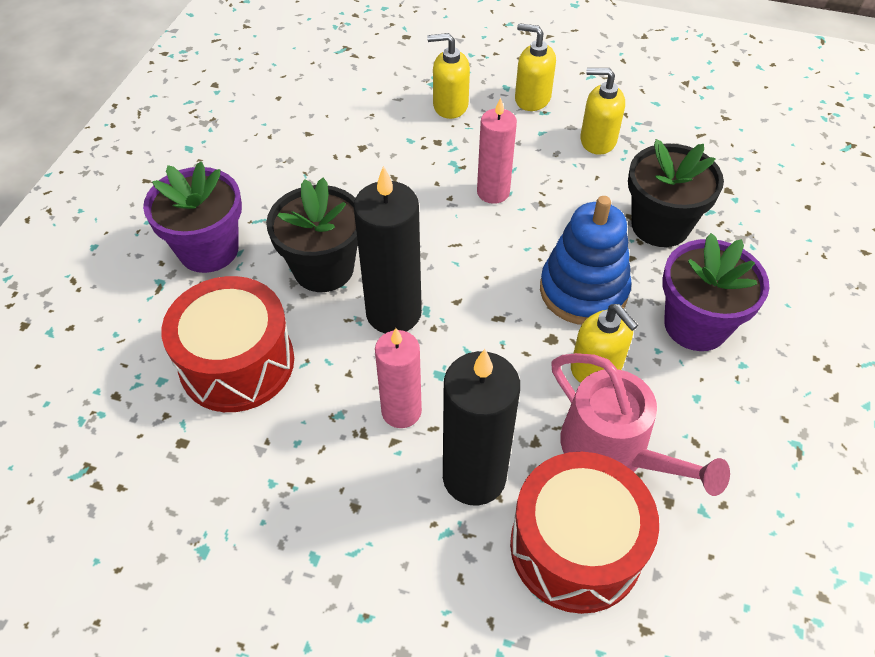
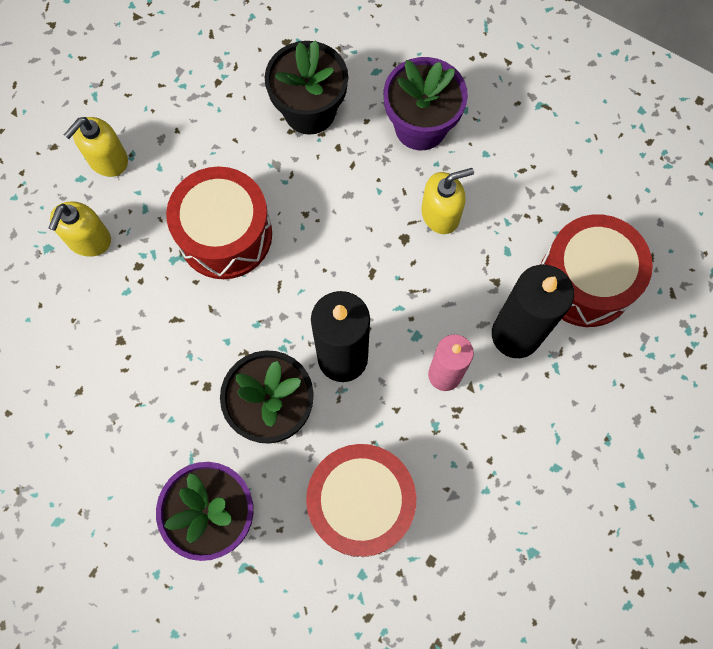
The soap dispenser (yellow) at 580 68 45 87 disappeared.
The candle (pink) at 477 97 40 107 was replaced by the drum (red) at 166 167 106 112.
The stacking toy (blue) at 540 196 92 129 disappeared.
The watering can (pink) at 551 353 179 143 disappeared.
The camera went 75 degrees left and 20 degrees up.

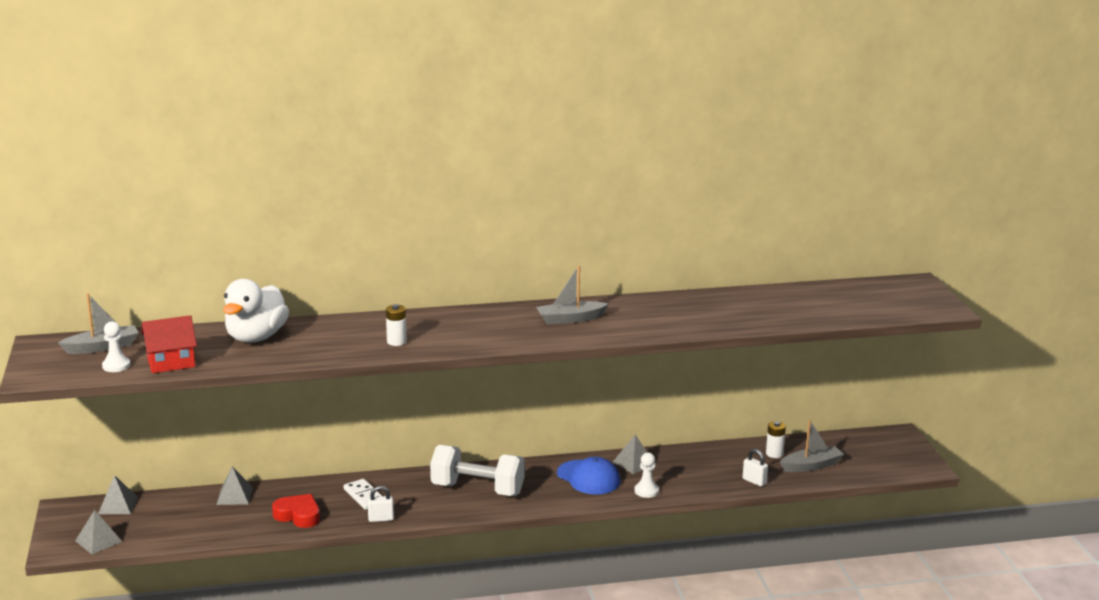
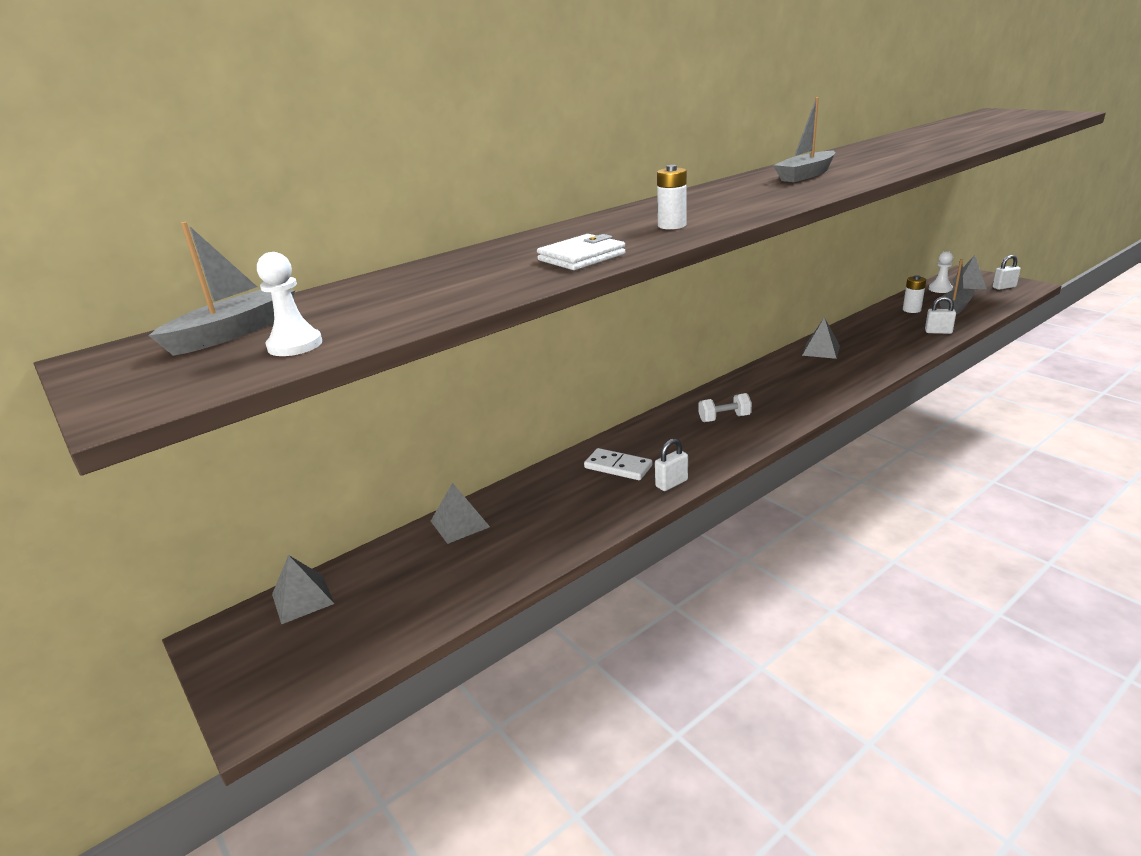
The duck (white) at 223 279 66 64 disappeared.
The house (red) at 141 315 56 58 disappeared.
The dumbbell (white) at 430 445 95 51 changed to 0.46 times the size.
The pawn (white) moved from 635 453 24 45 to 929 251 24 42.
The cap (blue) at 557 457 63 38 disappeared.
The heart (red) at 272 494 48 34 disappeared.
The pyramid (grey) moved from 75 510 47 44 to 952 255 35 34.
The wallet (white) at 537 234 89 36 appeared.
The padlock (white) at 993 255 27 35 appeared.
The camera went 25 degrees left and 5 degrees up.

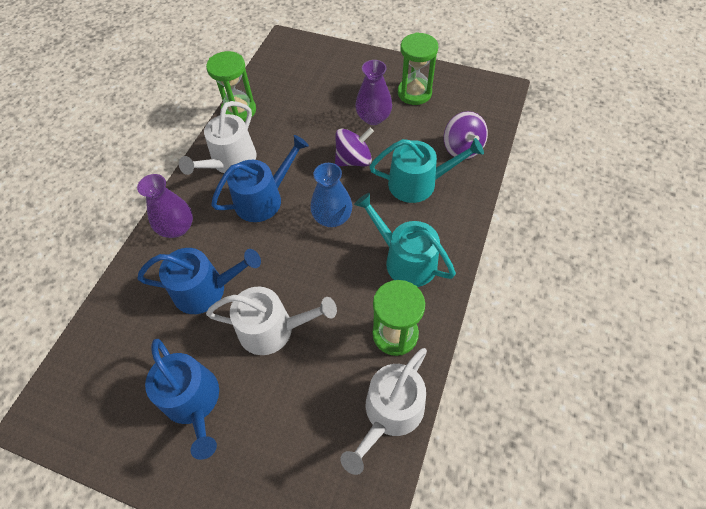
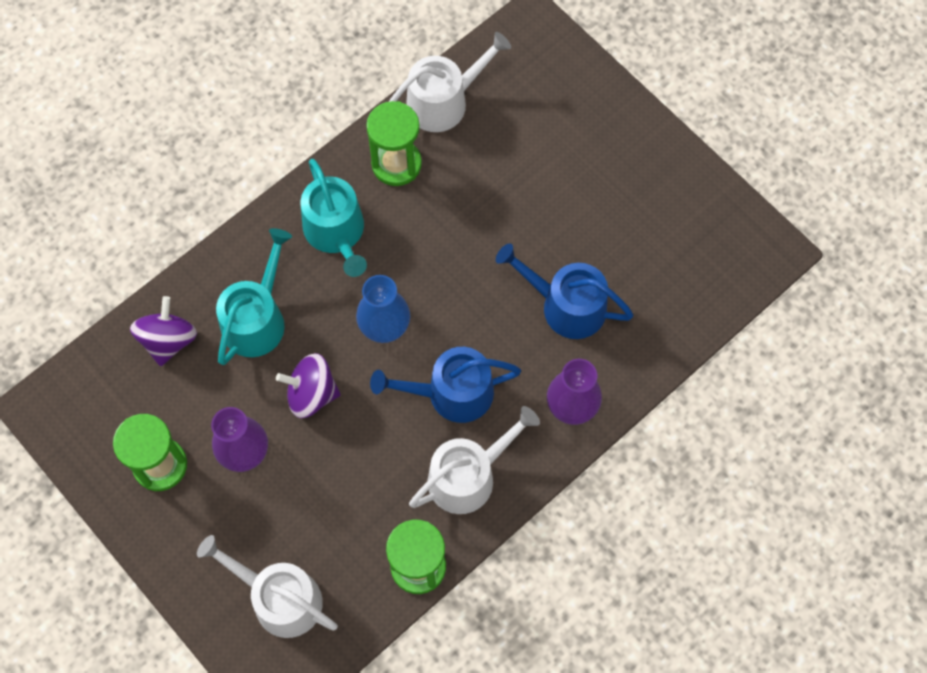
The watering can (turquoise) at 369 138 115 65 turned 90 degrees clockwise.
The watering can (white) moved from 206 287 131 68 to 197 535 141 103.
The watering can (blue) at 145 339 74 121 disappeared.
The camera went 155 degrees left and 10 degrees up.

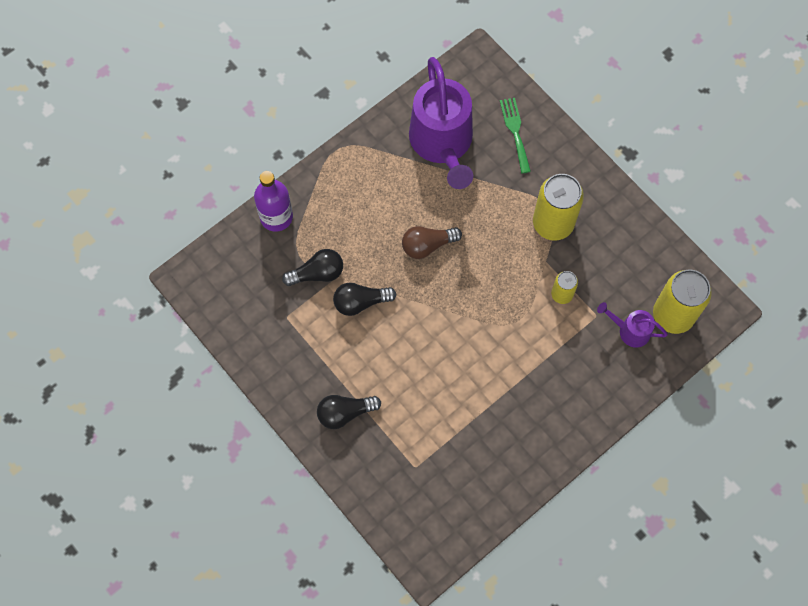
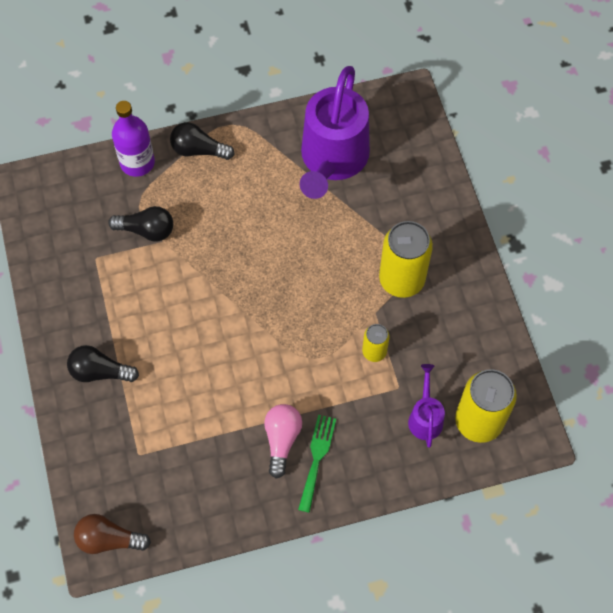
The fork (green) moved from 500 98 31 75 to 298 415 38 98.
The light bulb (brown) moved from 402 226 60 33 to 74 514 77 40.
The light bulb (black) moved from 333 283 63 33 to 170 122 65 38.
The watering can (purple) at 597 302 71 46 turned 45 degrees clockwise.
The light bulb (pink) at 264 404 38 74 appeared.
The camera went 25 degrees right and 5 degrees down.

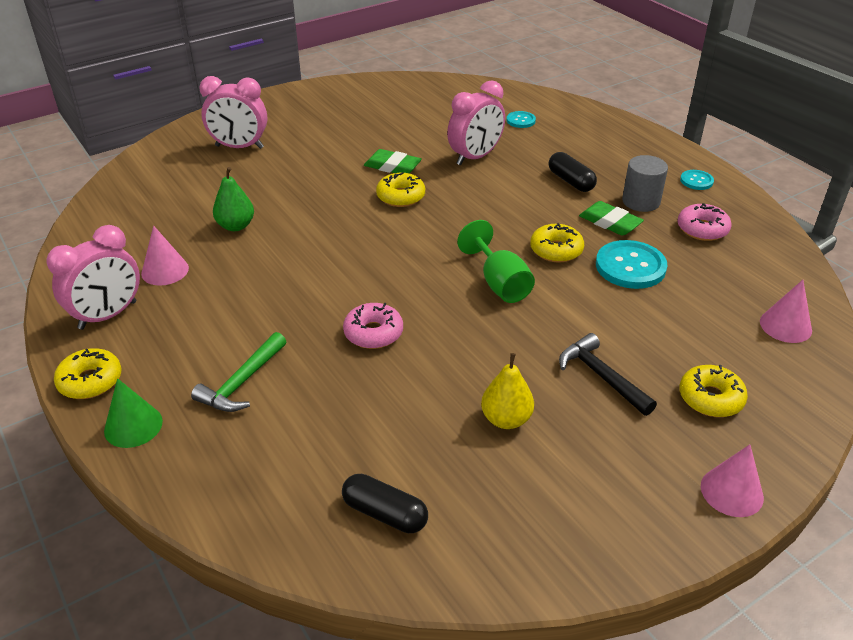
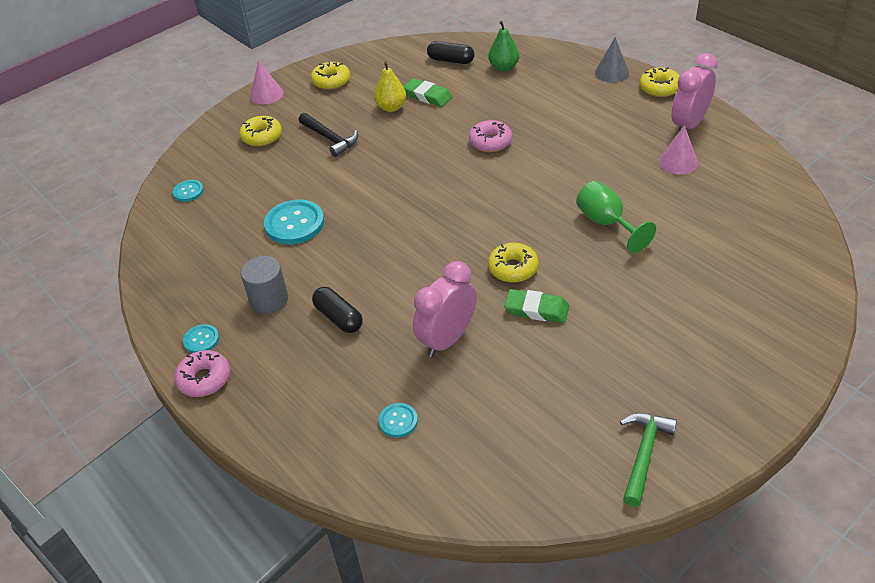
The clock (pink) at 199 76 68 73 disappeared.
The pear (green) moved from 213 167 41 64 to 488 21 31 51.
The eraser (green) moved from 579 201 65 35 to 403 78 49 29.
The donut (pink) moved from 677 203 54 38 to 174 350 56 47.
The goblet (green) moved from 457 220 78 83 to 576 181 80 72.
The donut (yellow) moved from 530 223 54 40 to 311 62 39 28.
The cone (pink) at 760 280 52 63 was replaced by the button (turquoise) at 173 180 31 22.
The hammer (green) moved from 191 332 96 80 to 620 413 57 94.
The cone (green) at 104 378 59 70 became the cone (grey) at 595 37 34 46.
The camera went 175 degrees right and 5 degrees up.

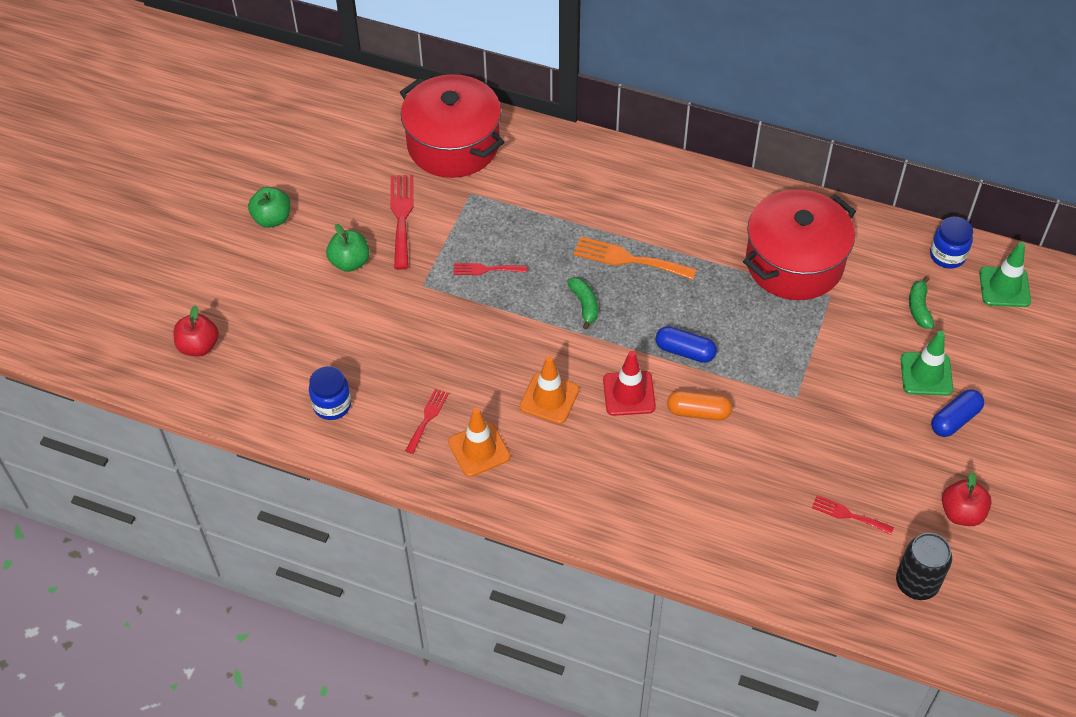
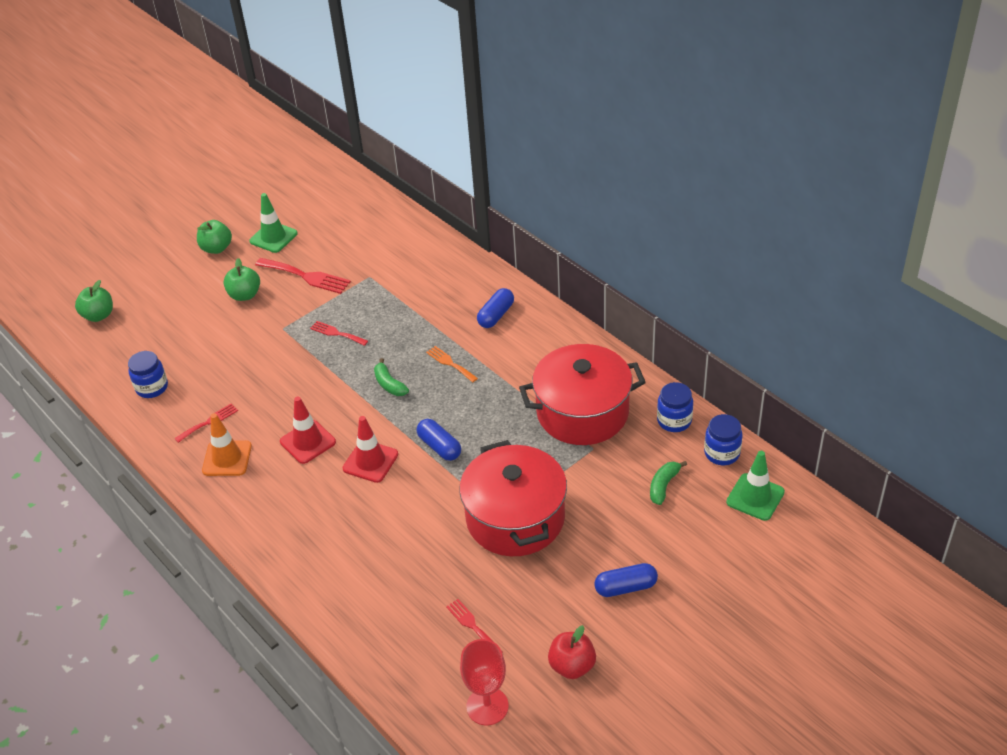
The pot (red) moved from 400 74 104 104 to 459 440 108 116.
The fork (red) at 390 175 23 95 turned 90 degrees clockwise.
The fork (orange) at 573 236 124 44 changed to 0.59 times the size.
The banana (green) at 567 277 31 53 turned 135 degrees clockwise.
The apple (red) at 173 305 46 51 became the apple (green) at 75 280 38 42.
The traffic cone (green) moved from 901 331 52 65 to 249 193 49 60.
The traffic cone (orange) at 520 356 59 68 became the traffic cone (red) at 280 396 56 68.
The capsule (orange) at 667 390 65 30 disappeared.
The can (black) at 896 533 56 67 was replaced by the goblet (red) at 460 639 49 86.
The capsule (blue) at 477 288 37 40 appeared.
The jar (blue) at 657 382 36 50 appeared.
The camera went 30 degrees right and 10 degrees down.

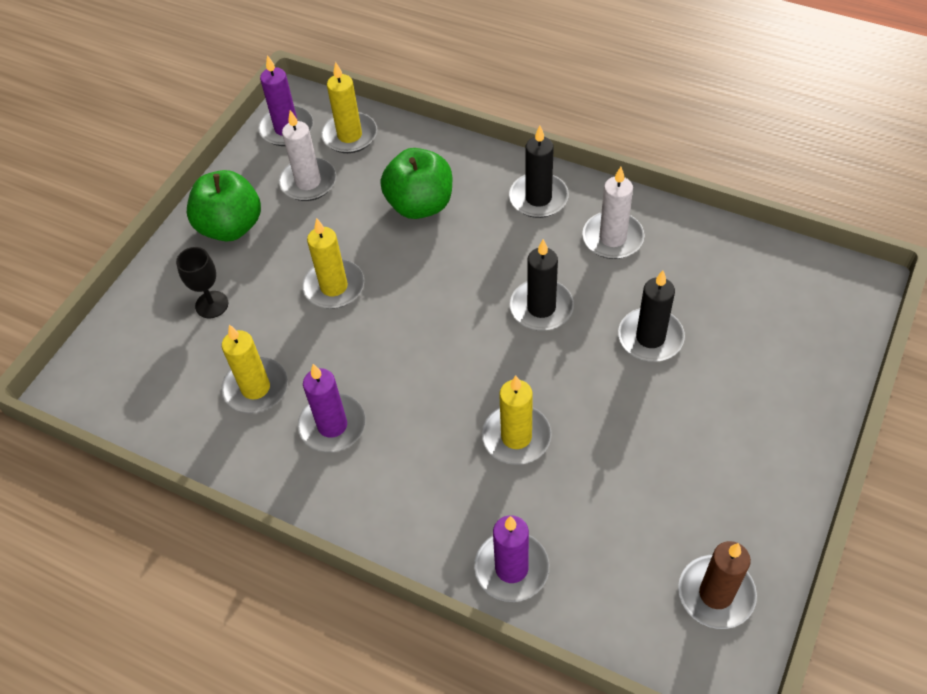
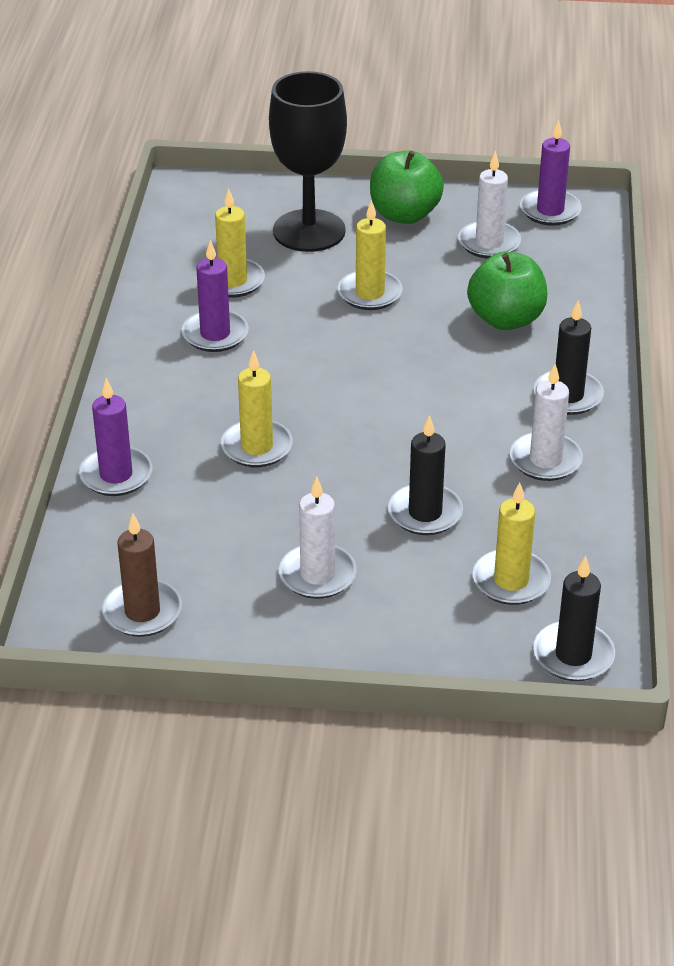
The candle (yellow) moved from 321 62 56 91 to 473 483 78 122.
The candle (black) moved from 510 239 64 92 to 533 556 82 125.
The goblet (black) at 176 247 52 71 changed to 2.21 times the size.
The candle (white) at 279 477 78 122 appeared.
The camera went 65 degrees right and 15 degrees down.

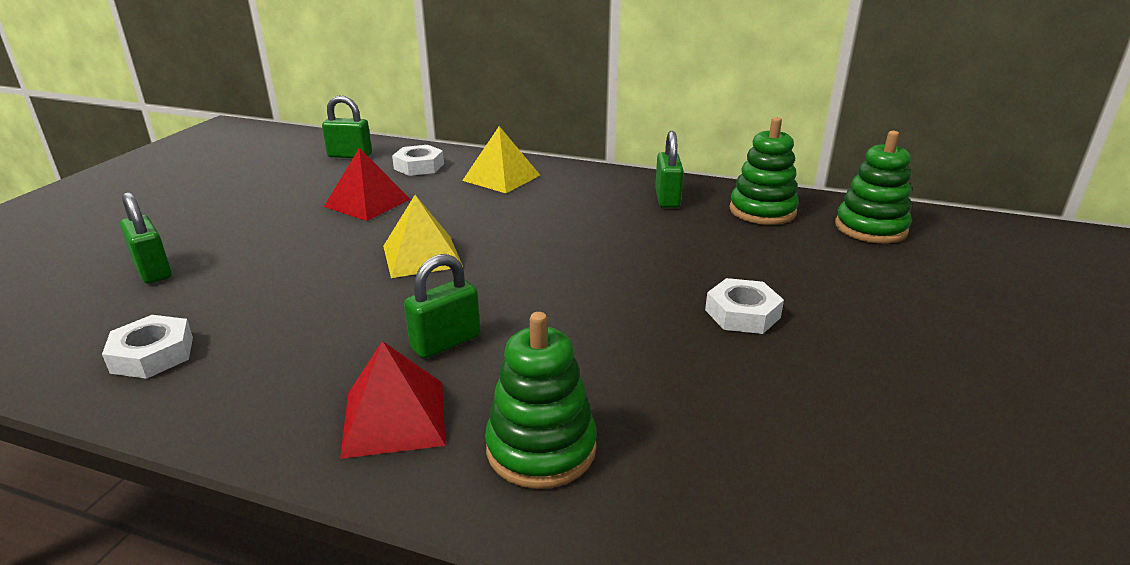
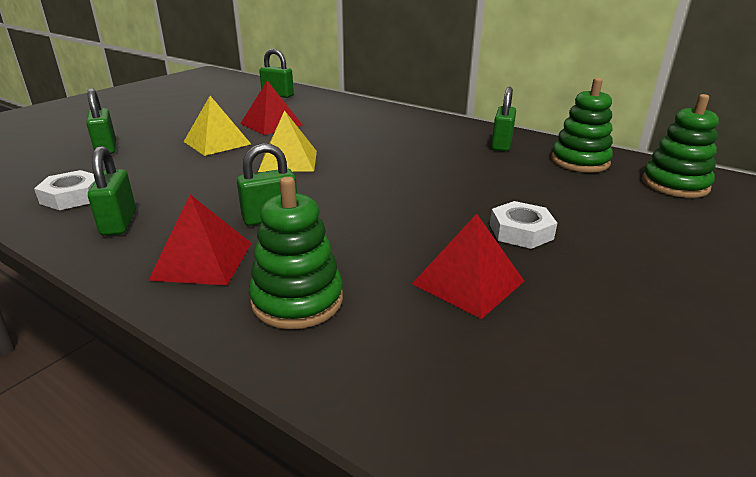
The pyramid (yellow) moved from 462 126 78 67 to 184 96 67 60.
The nut (white) at 392 145 52 31 disappeared.
The padlock (green) at 88 146 48 90 appeared.
The pyramid (red) at 412 214 112 105 appeared.
The camera went 15 degrees right and 0 degrees up.

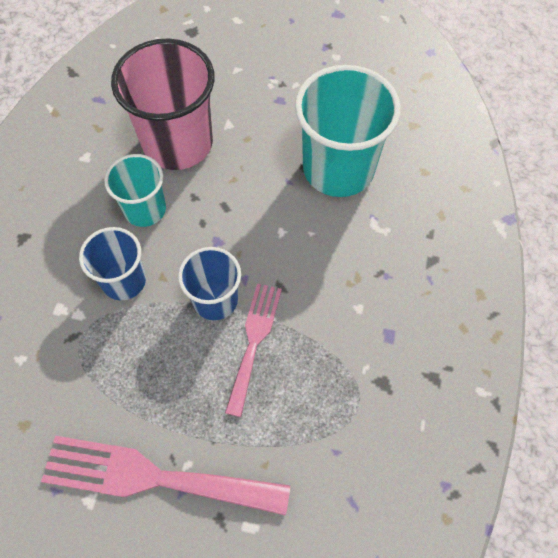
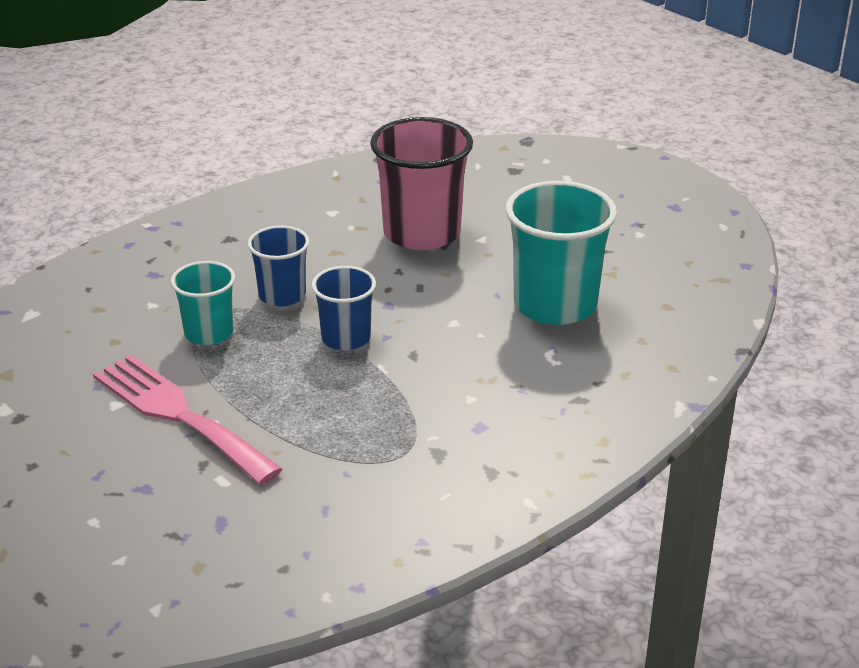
The cup (turquoise) moved from 104 154 62 73 to 171 261 64 84.
The fork (pink) at 225 283 57 134 disappeared.
The camera went 35 degrees right and 30 degrees down.

